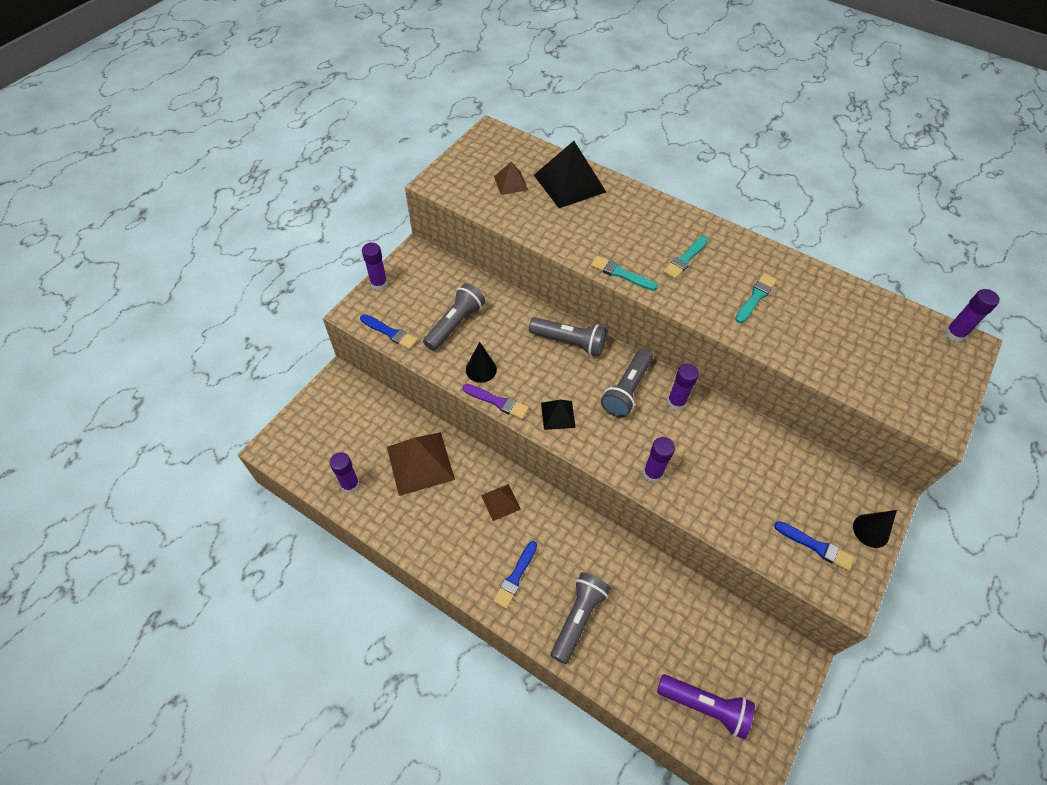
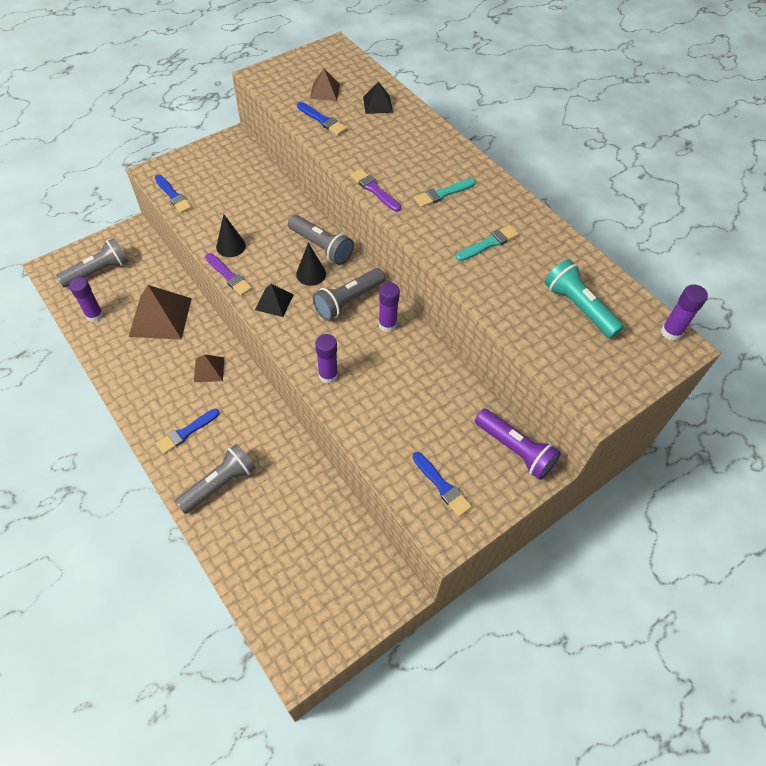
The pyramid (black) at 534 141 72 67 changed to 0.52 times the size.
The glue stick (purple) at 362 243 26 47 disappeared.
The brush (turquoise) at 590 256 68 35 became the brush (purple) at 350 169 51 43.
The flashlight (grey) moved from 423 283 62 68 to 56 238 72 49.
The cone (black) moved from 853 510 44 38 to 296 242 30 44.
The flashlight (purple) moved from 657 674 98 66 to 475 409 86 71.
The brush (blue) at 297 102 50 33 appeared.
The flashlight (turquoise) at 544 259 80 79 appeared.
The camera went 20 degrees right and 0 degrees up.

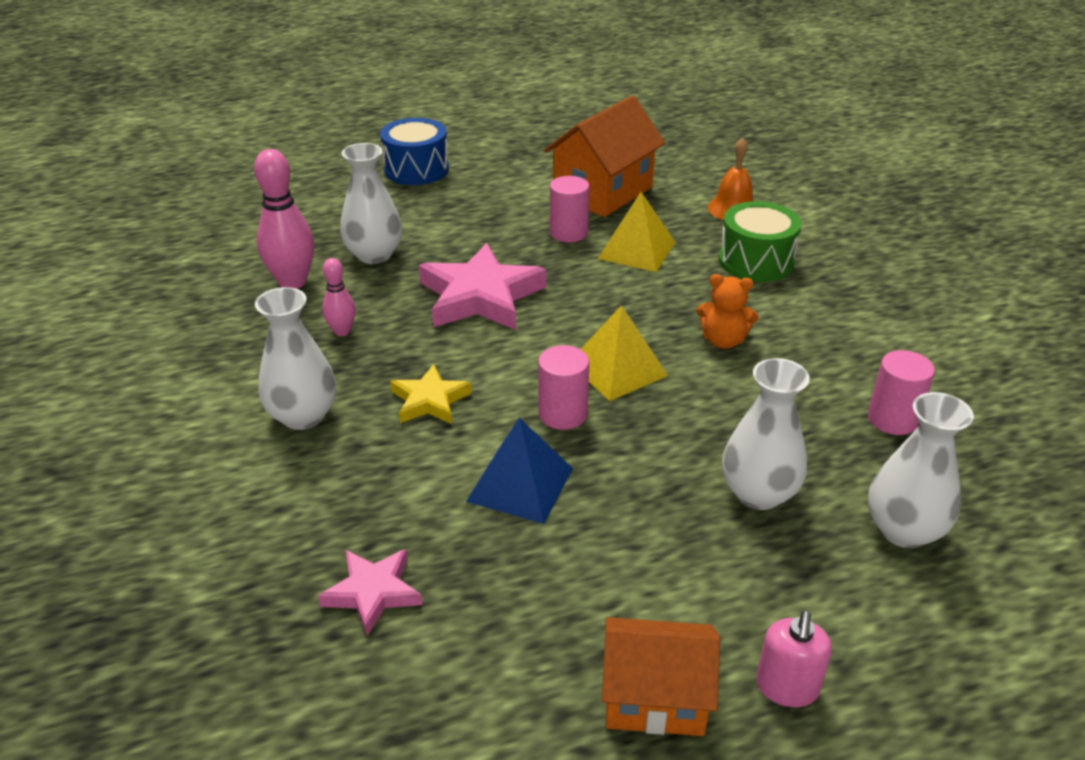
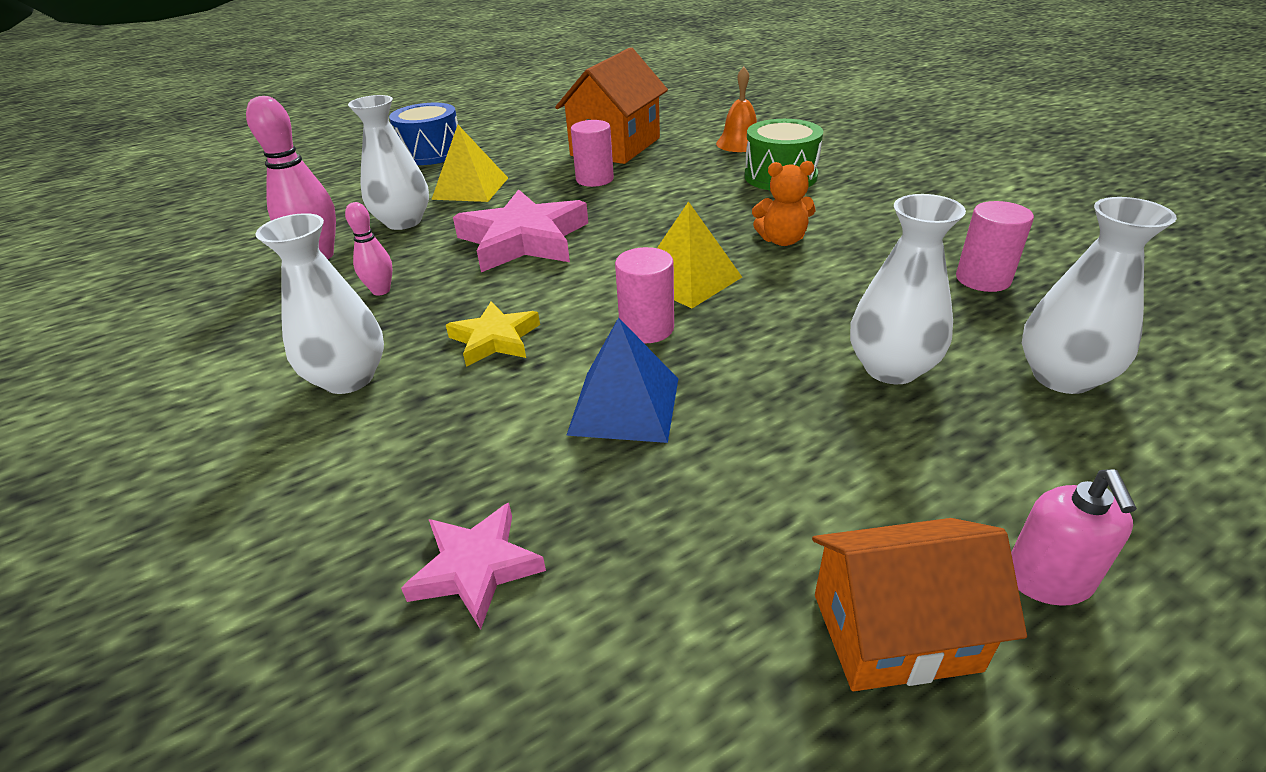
The pyramid (yellow) moved from 598 192 77 80 to 431 125 77 77.
The camera went 10 degrees left and 0 degrees up.

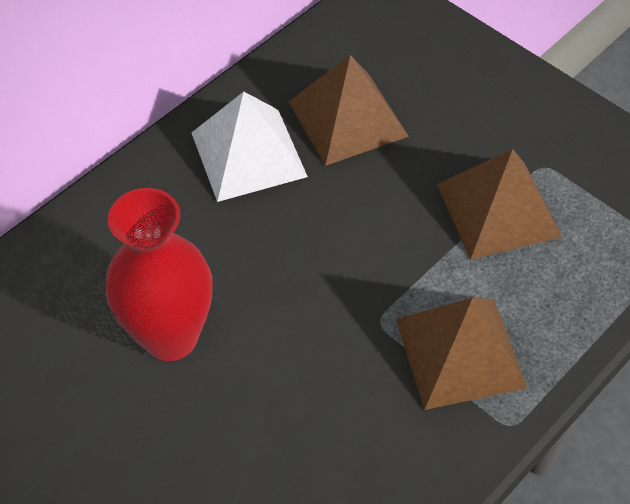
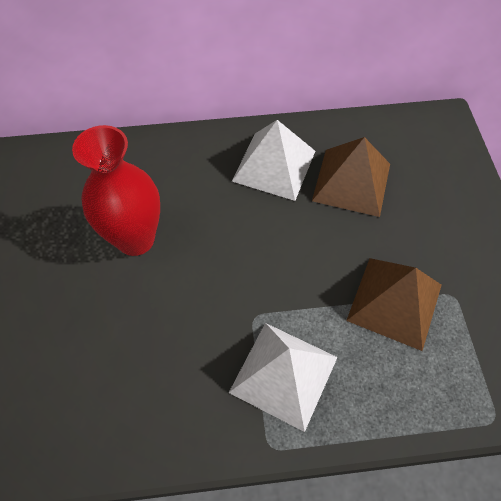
The pyramid (brown) at 396 298 131 112 became the pyramid (white) at 229 323 109 109.
The camera went 40 degrees right and 5 degrees up.

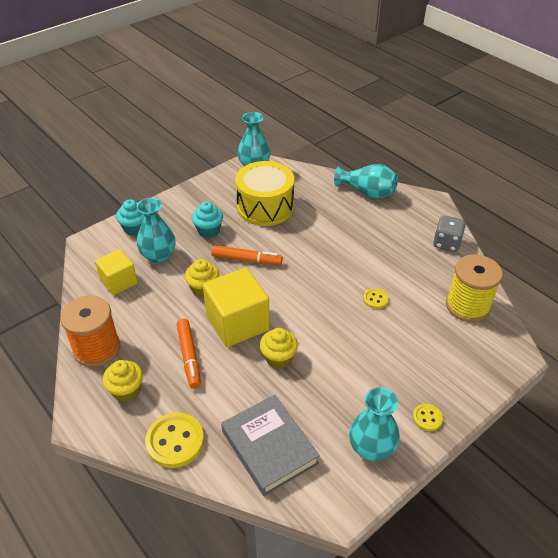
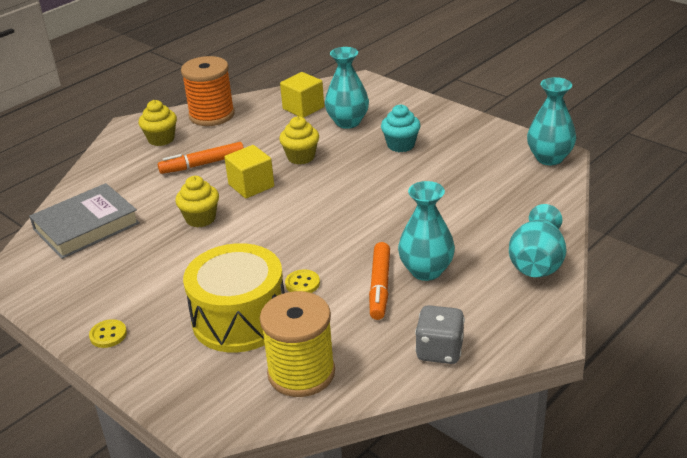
The drum (yellow) moved from 235 161 59 65 to 183 243 102 110.
The cupcake (turquoise) at 116 199 29 37 disappeared.
The marker (orange) moved from 211 245 72 20 to 369 242 21 78.
The cube (yellow) at 203 267 67 80 changed to 0.62 times the size.
The vase (turquoise) moved from 349 387 51 74 to 398 181 57 100.
The button (yellow) at 145 413 59 55 disappeared.
The camera went 85 degrees right and 10 degrees down.

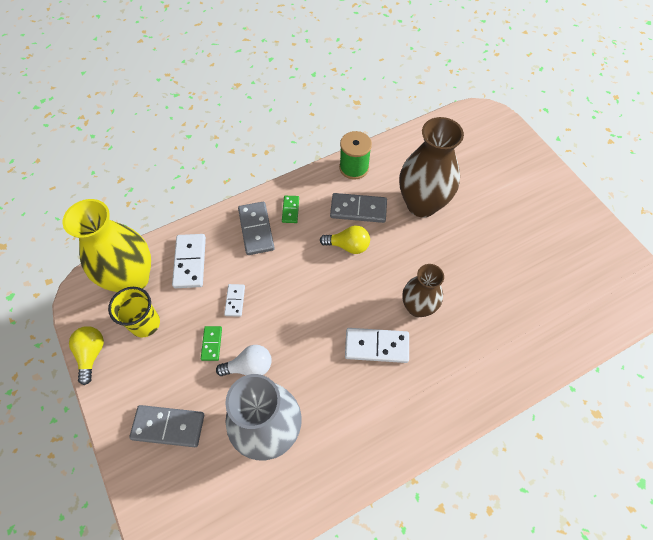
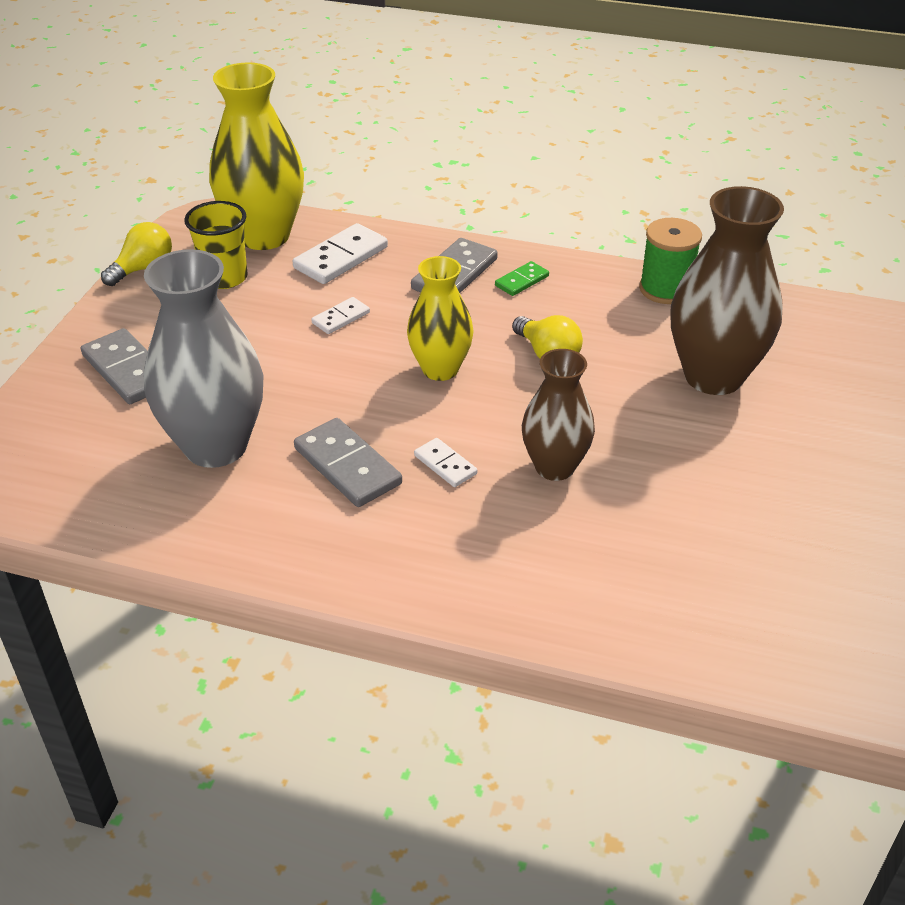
The domino (grey) moved from 330 193 57 30 to 294 418 108 89.
The domino (green) at 201 326 21 35 disappeared.
The domino (white) at 345 328 64 35 changed to 0.56 times the size.
The light bulb (white) at 216 345 56 31 disappeared.
The vase (yellow) at 407 256 67 125 appeared.
The camera went 45 degrees right and 20 degrees down.

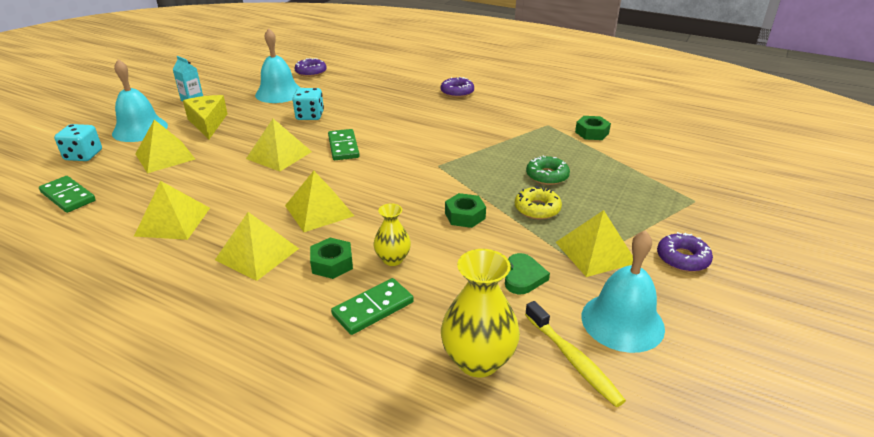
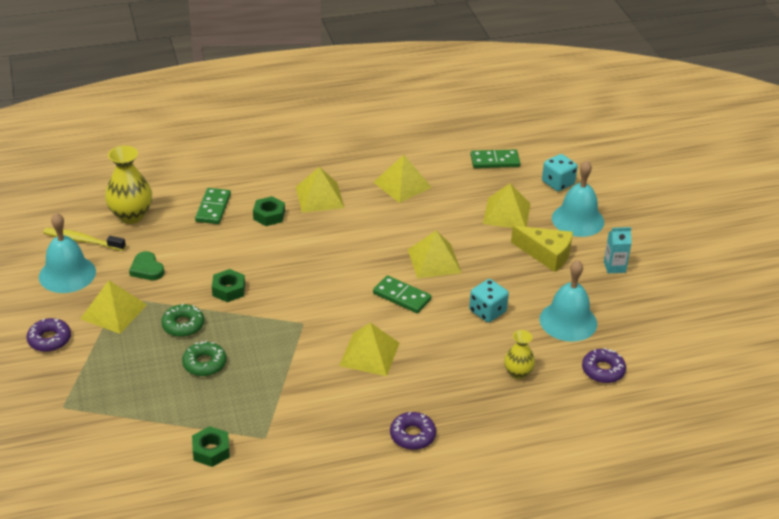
The pyramid (yellow) moved from 285 171 69 61 to 339 323 60 53.
The donut (yellow) at 515 186 47 33 became the donut (green) at 161 304 43 33.
The vase (yellow) moved from 374 203 37 63 to 504 330 31 49.
The camera went 135 degrees right and 5 degrees up.

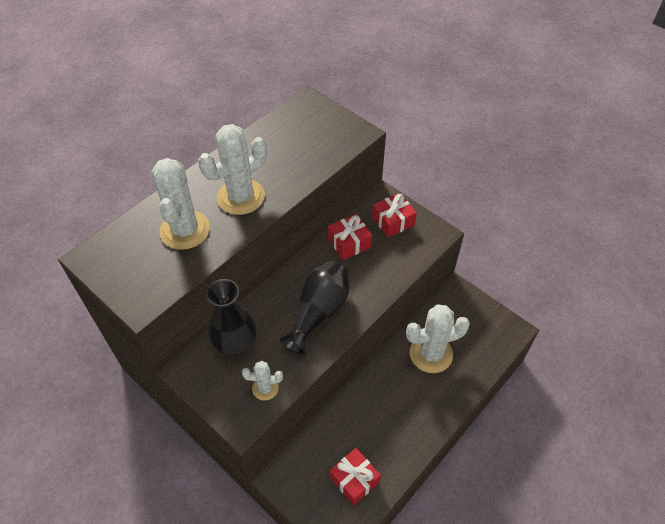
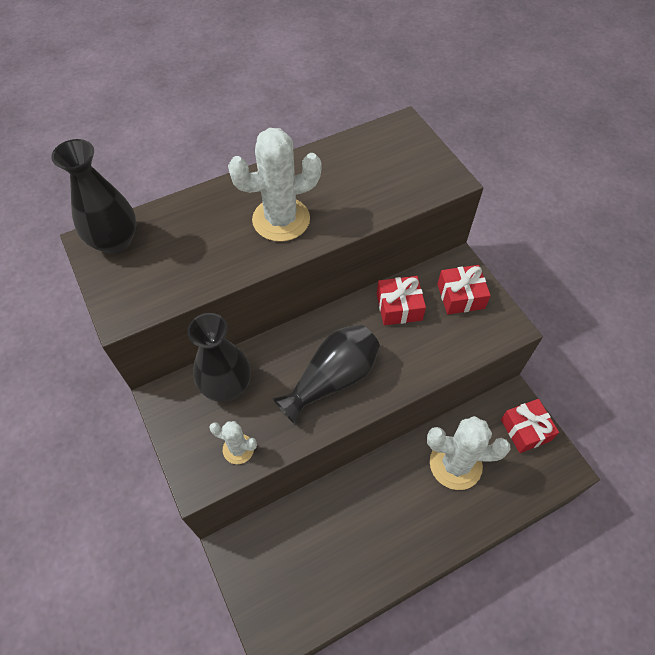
The cactus (white) at 152 158 58 92 disappeared.
The gift (red) moved from 330 448 51 57 to 501 399 58 54.
The vase (black) at 51 139 85 115 appeared.
The camera went 20 degrees right and 5 degrees up.

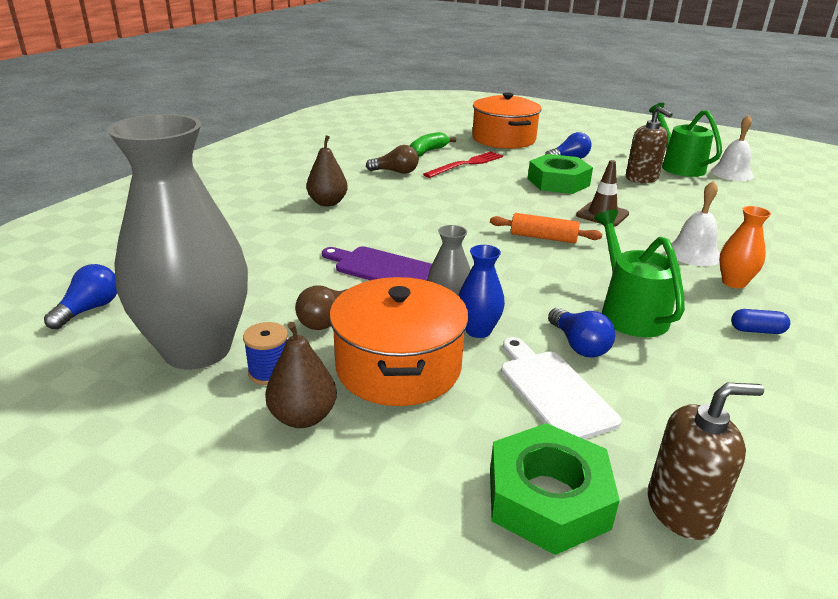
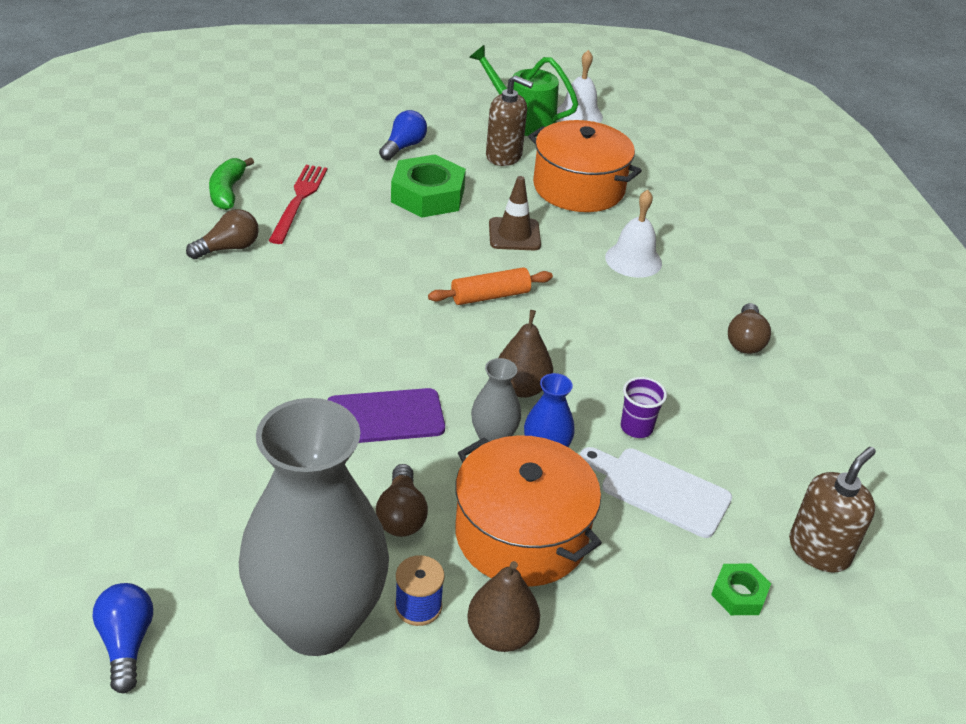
The pot (orange) moved from 472 92 70 57 to 528 120 114 92.
The pear (brown) moved from 306 135 42 71 to 498 310 55 88.
The vase (orange) at 719 206 52 82 disappeared.
The watering can (green) at 594 209 91 128 disappeared.
The light bulb (blue) at 548 308 67 50 was replaced by the cup (purple) at 621 377 46 61.
The capsule (blue) at 731 309 59 25 was replaced by the light bulb (brown) at 728 303 43 51.
The nut (green) at 490 423 130 132 changed to 0.50 times the size.
The camera went 40 degrees left and 10 degrees up.

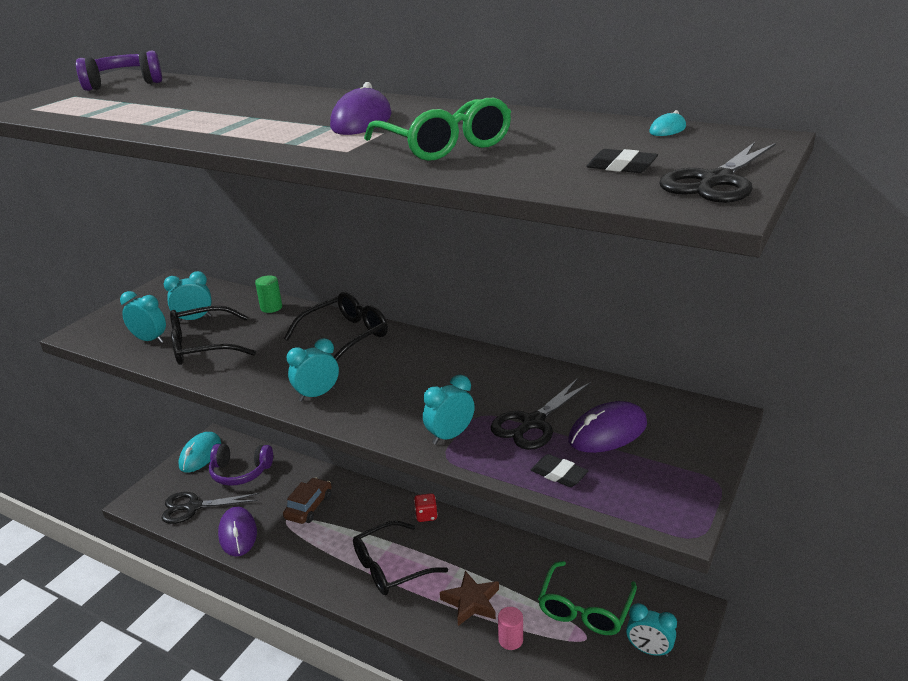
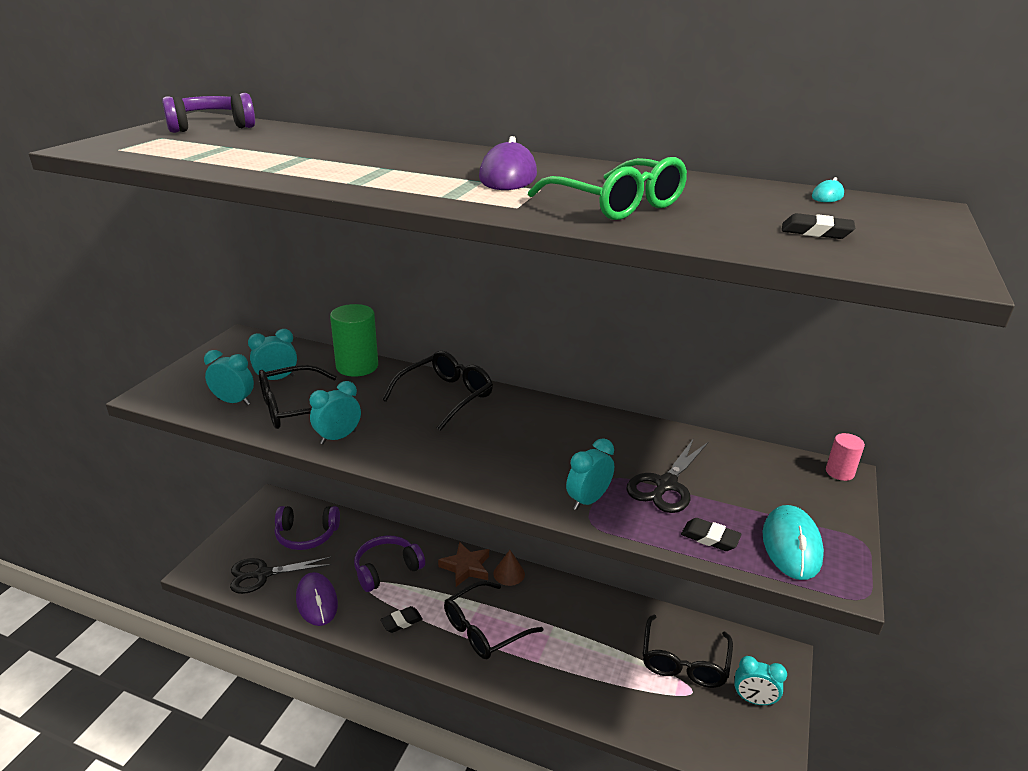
The scissors (black) at 660 142 116 61 disappeared.
The cylinder (green) at 255 275 27 38 changed to 1.85 times the size.
The clock (turquoise) moved from 287 338 52 63 to 310 381 51 63.
The mouse (purple) at 568 401 79 52 disappeared.
The mouse (turquoise) moved from 178 432 43 41 to 763 505 61 75.
The car (brown) at 283 478 49 46 was replaced by the headphones (purple) at 354 535 71 57.
The dice (red) at 414 493 24 29 was replaced by the cone (brown) at 493 550 32 36.
The glasses (green) at 538 561 99 74 became the glasses (black) at 643 614 90 74.
The star (brown) moved from 440 571 59 55 to 438 542 51 45.
The cylinder (pink) moved from 498 607 25 43 to 826 433 39 48.
The eraser (black) at 380 606 43 27 appeared.
The camera went 10 degrees left and 0 degrees up.

